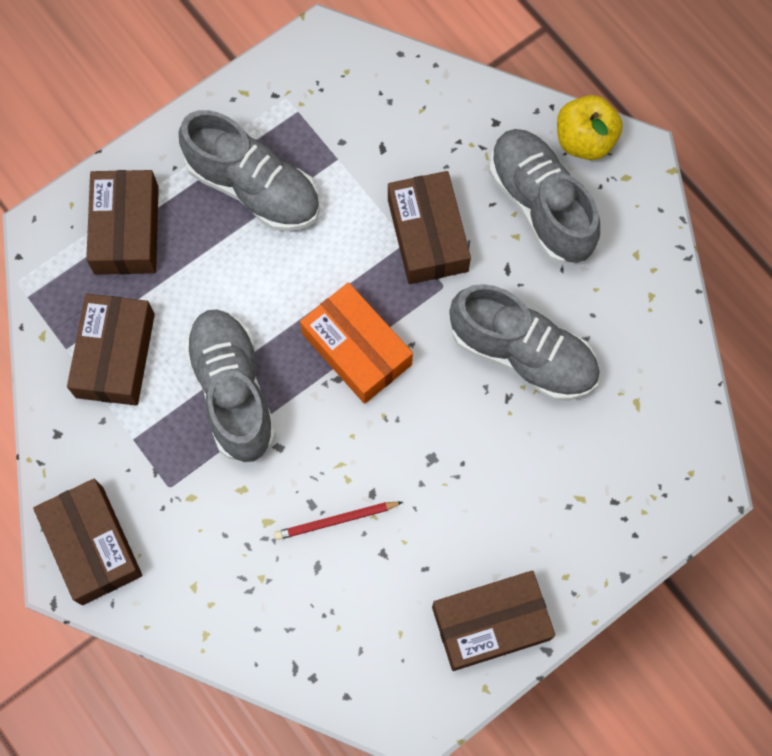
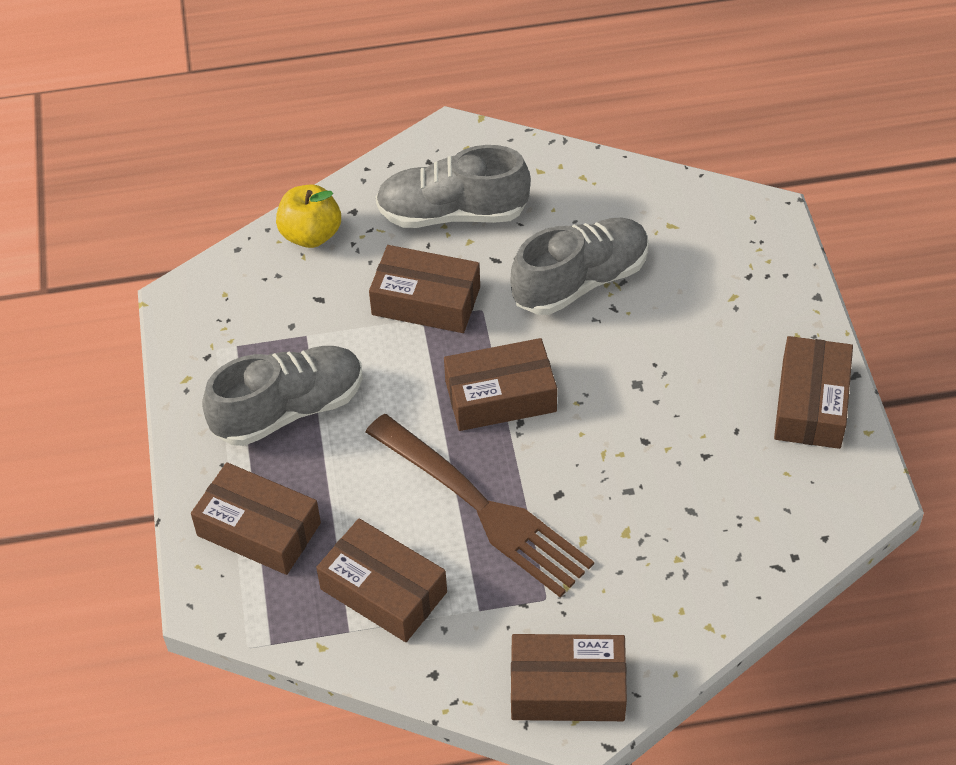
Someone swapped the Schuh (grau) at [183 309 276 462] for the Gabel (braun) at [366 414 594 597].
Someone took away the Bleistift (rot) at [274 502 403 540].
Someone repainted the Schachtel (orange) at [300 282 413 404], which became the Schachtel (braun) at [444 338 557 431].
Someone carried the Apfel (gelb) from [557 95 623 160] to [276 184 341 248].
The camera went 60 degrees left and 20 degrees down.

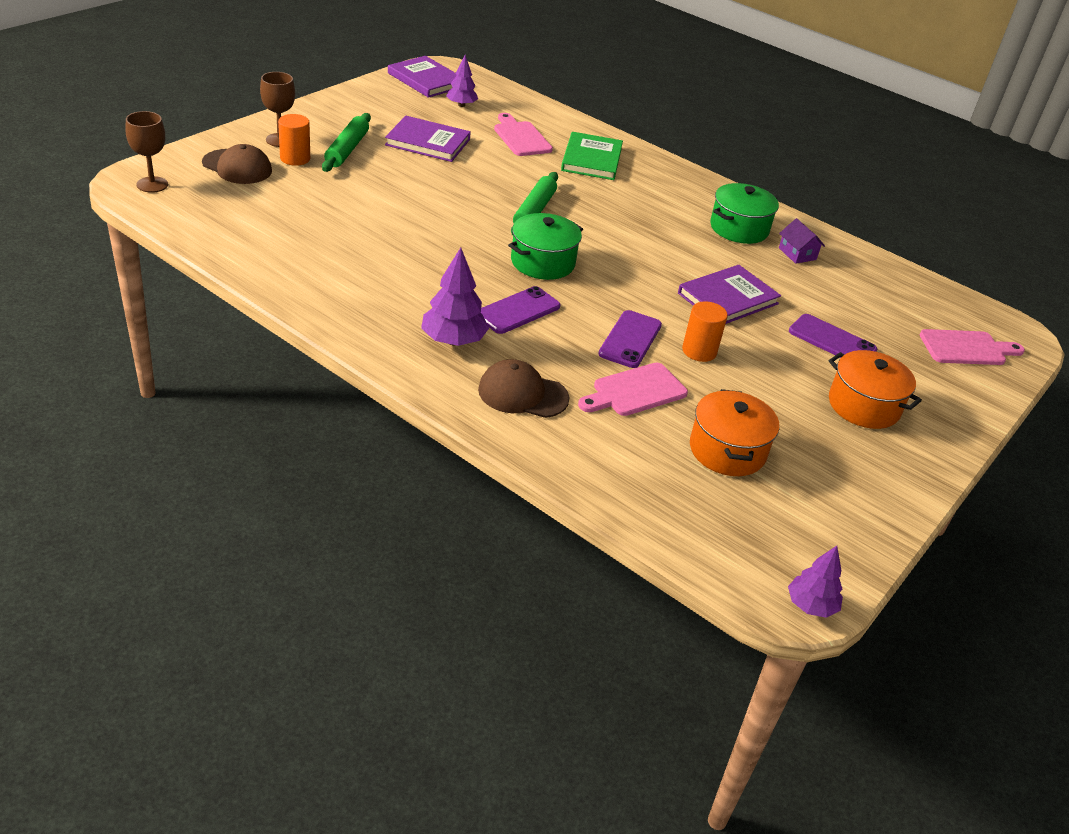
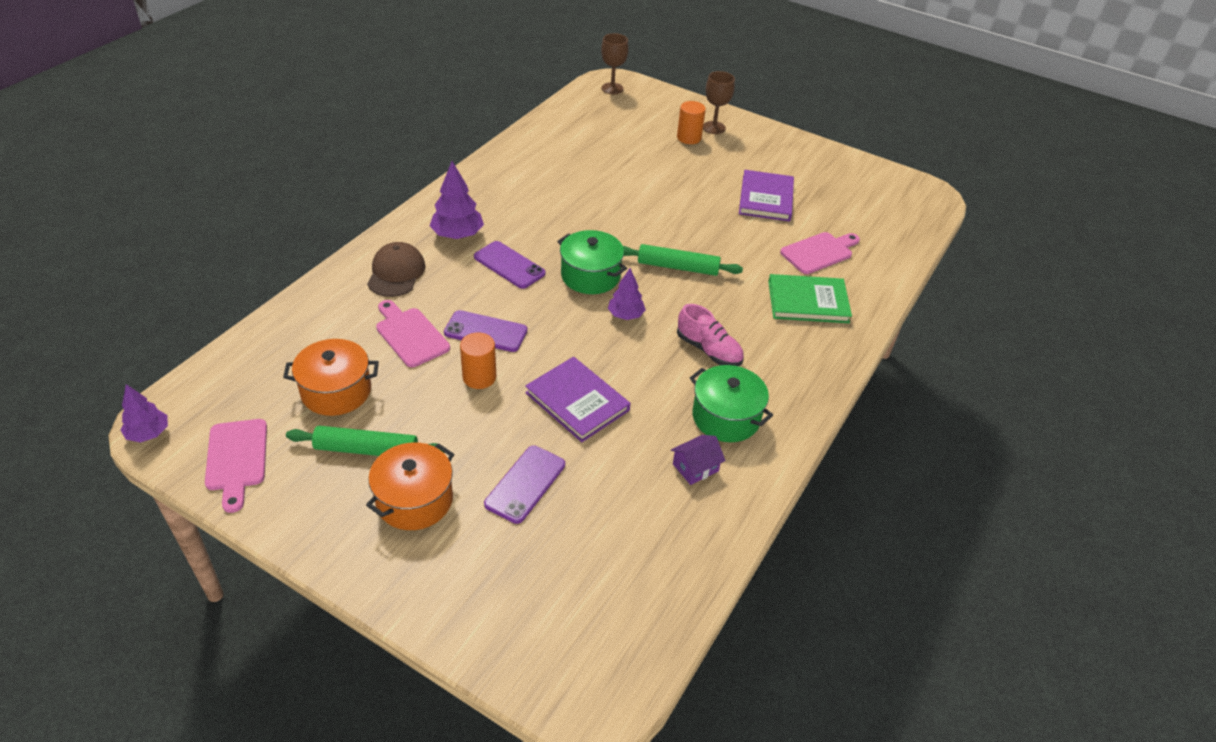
Someone took away the Kappe (braun) at [202 144 272 184].
Someone carried the Nudelholz (grün) from [322 113 371 172] to [286 426 444 456].
Someone took away the Buch (lila) at [388 56 457 98].
Someone carried the Baum (lila) from [446 55 478 107] to [608 268 646 320].
Someone carried the Schneidebrett (rosa) from [920 329 1025 365] to [205 419 267 513].
Someone put down the Schuh (rosa) at [677 304 744 366].
The camera went 85 degrees right and 5 degrees up.

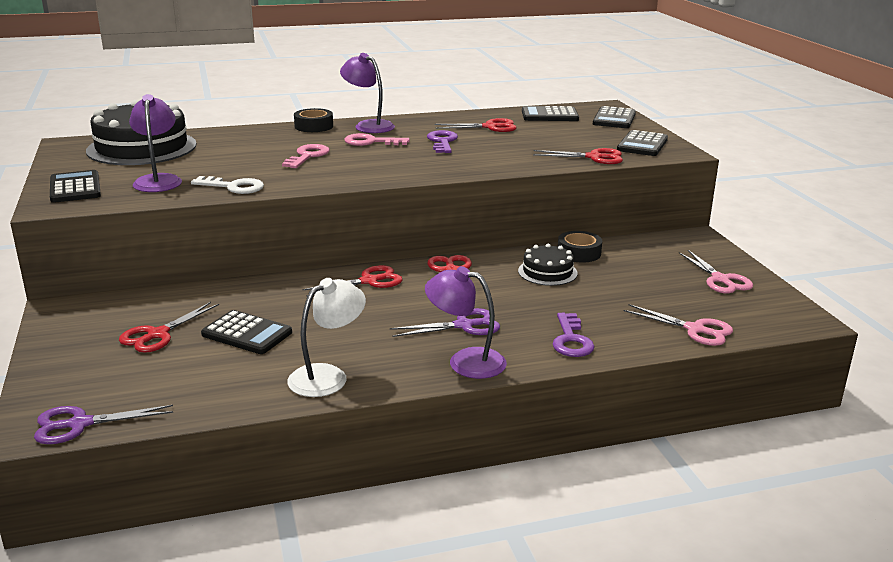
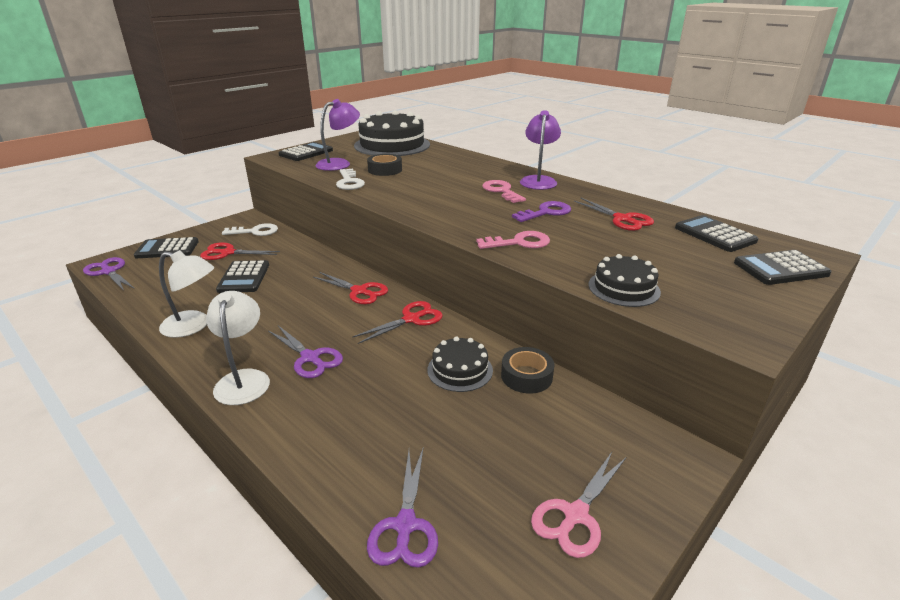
Someone carried the Schlüssel (rosa) from [282 144 329 168] to [477 231 550 249].
Someone carried the Klebeband (schwarz) from [294 108 333 132] to [367 154 402 176].
Someone repainted the Lampe (lila) at [425 266 507 379], which became the Lampe (weiß) at [206 291 270 405].
Someone swapped the Schere (rot) at [533 148 623 164] for the Kuchen (schwarz) at [589 254 661 307].
Someone took away the Schlüssel (lila) at [552 313 595 357].
Someone carried the Taschenrechner (schwarz) from [617 130 668 156] to [134 237 199 258].
Someone repainted the Schere (rosa) at [624 304 733 346], which became the Schere (lila) at [367 446 438 568].
Someone put down the Schlüssel (weiß) at [222 223 278 236].
The camera went 60 degrees right and 5 degrees up.

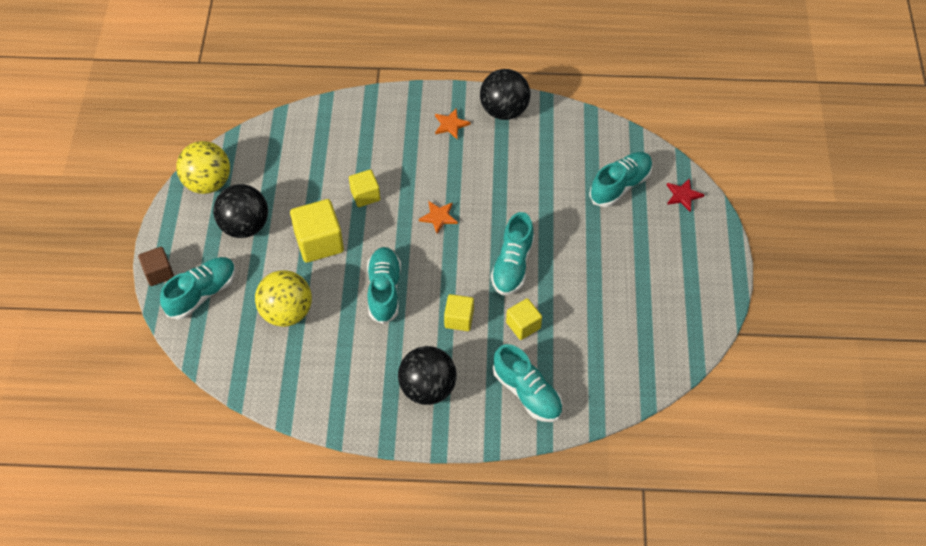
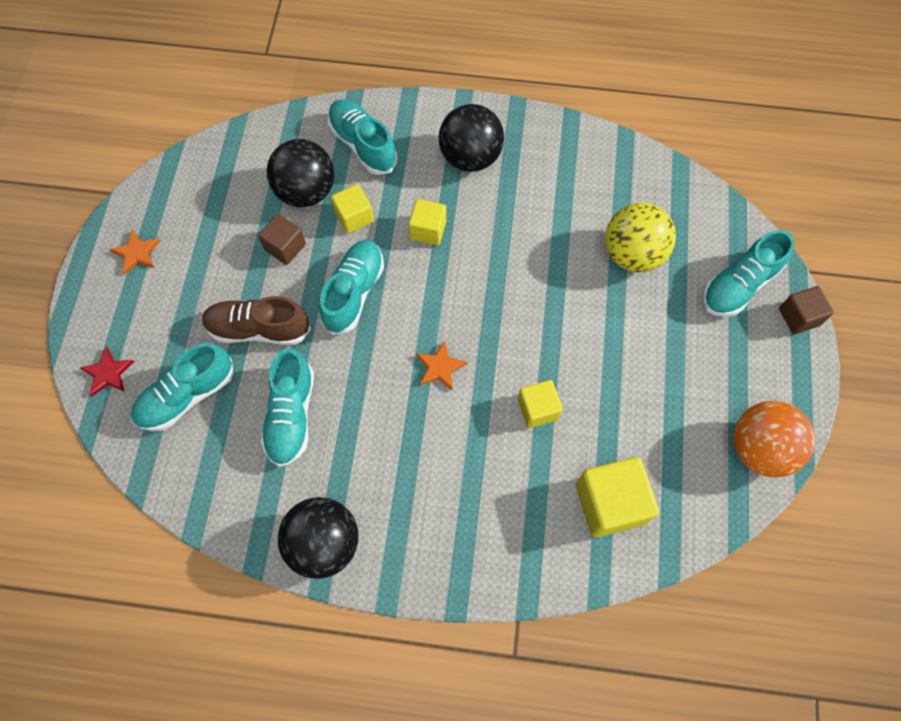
Someone repainted the Ball (gelb) at [176 141 230 194], which became the Ball (orange) at [733 401 815 477].
Someone carried the Ball (schwarz) from [213 184 268 238] to [267 139 334 207].
Someone carried the Kubus (gelb) from [290 199 344 263] to [576 457 659 538].
Someone carried the Schuh (türkis) from [367 247 401 324] to [261 348 314 467].
Someone carried the Stern (orange) from [435 108 470 139] to [109 229 161 275].
Someone put down the Schuh (braun) at [202 296 311 345].
Someone put down the Kubus (braun) at [258 214 306 265].
The camera went 175 degrees left and 10 degrees up.

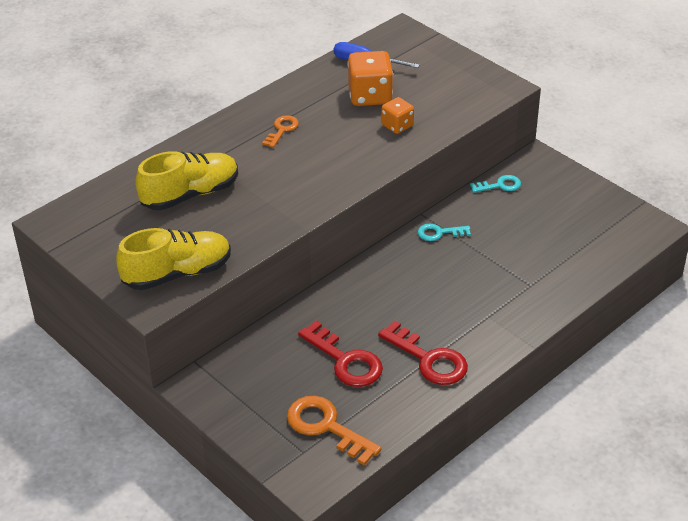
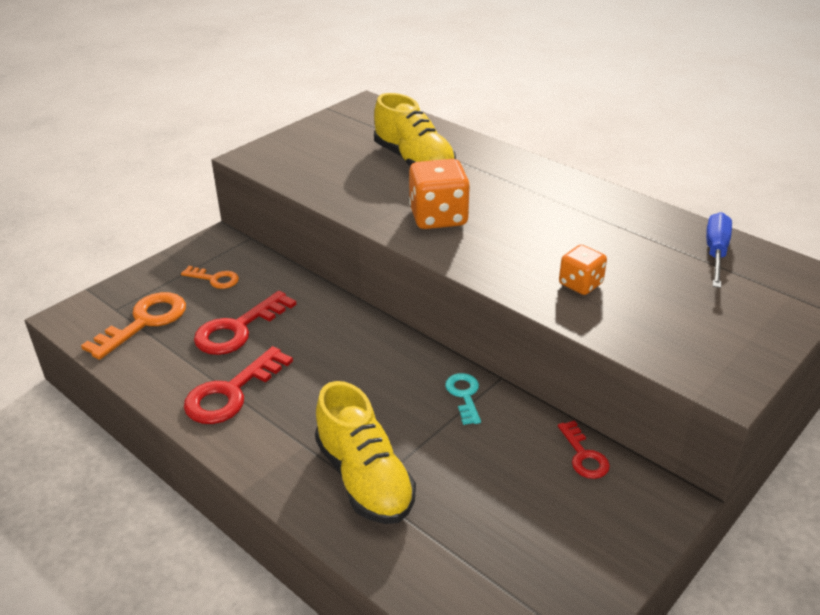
Someone carried the Schuh (gelb) from [116 228 231 290] to [315 381 416 524].
Someone carried the Schlüssel (orange) from [262 115 299 148] to [181 266 239 289].
Someone carried the Spielwürfel (orange) from [347 51 393 106] to [409 159 470 229].
Someone repainted the Schlüssel (türkis) at [470 175 521 193], which became the Schlüssel (rot) at [558 420 610 479].
The camera went 85 degrees right and 5 degrees down.

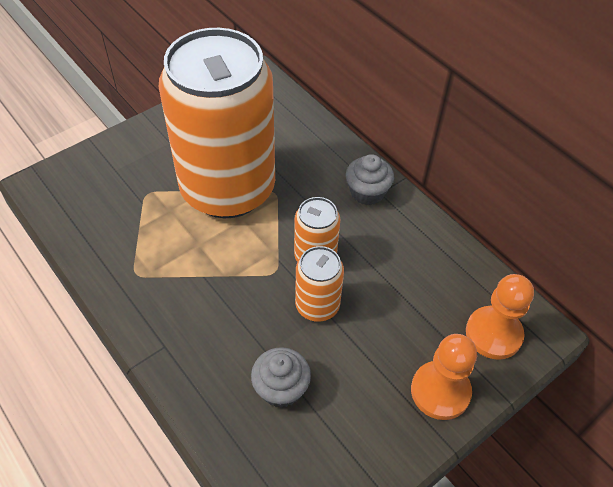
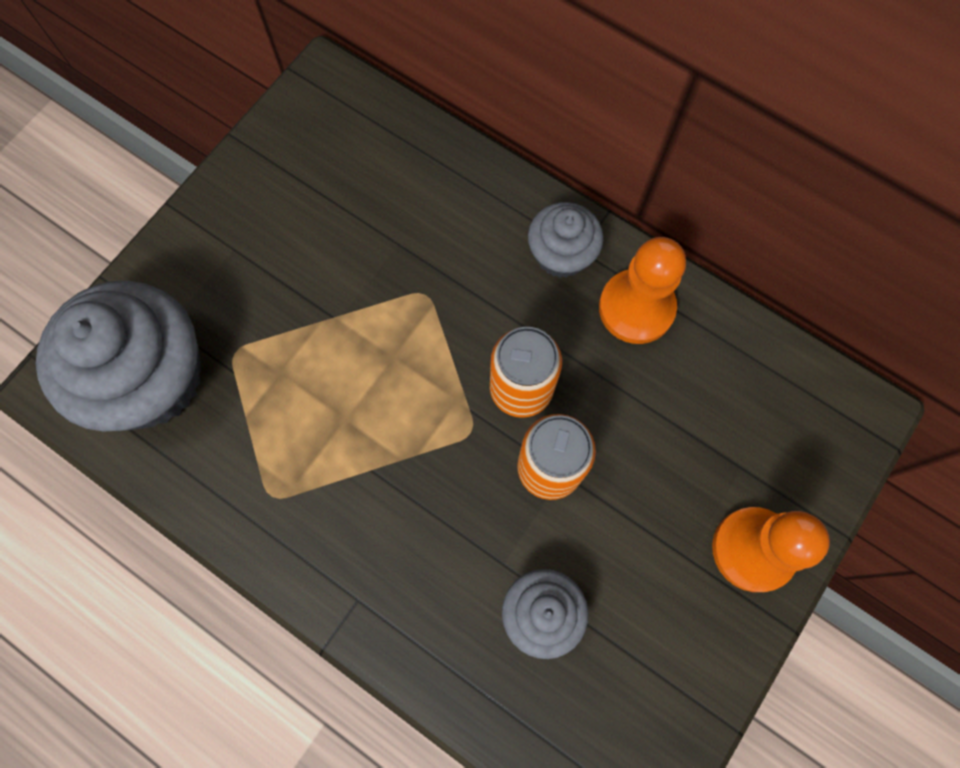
Someone took away the Dose (orange) at [159 28 275 218].
Someone carried the Bauer (orange) from [466 274 534 360] to [599 237 686 344].
Someone put down the Muffin (grau) at [36 280 202 432].
The camera went 15 degrees left and 20 degrees up.

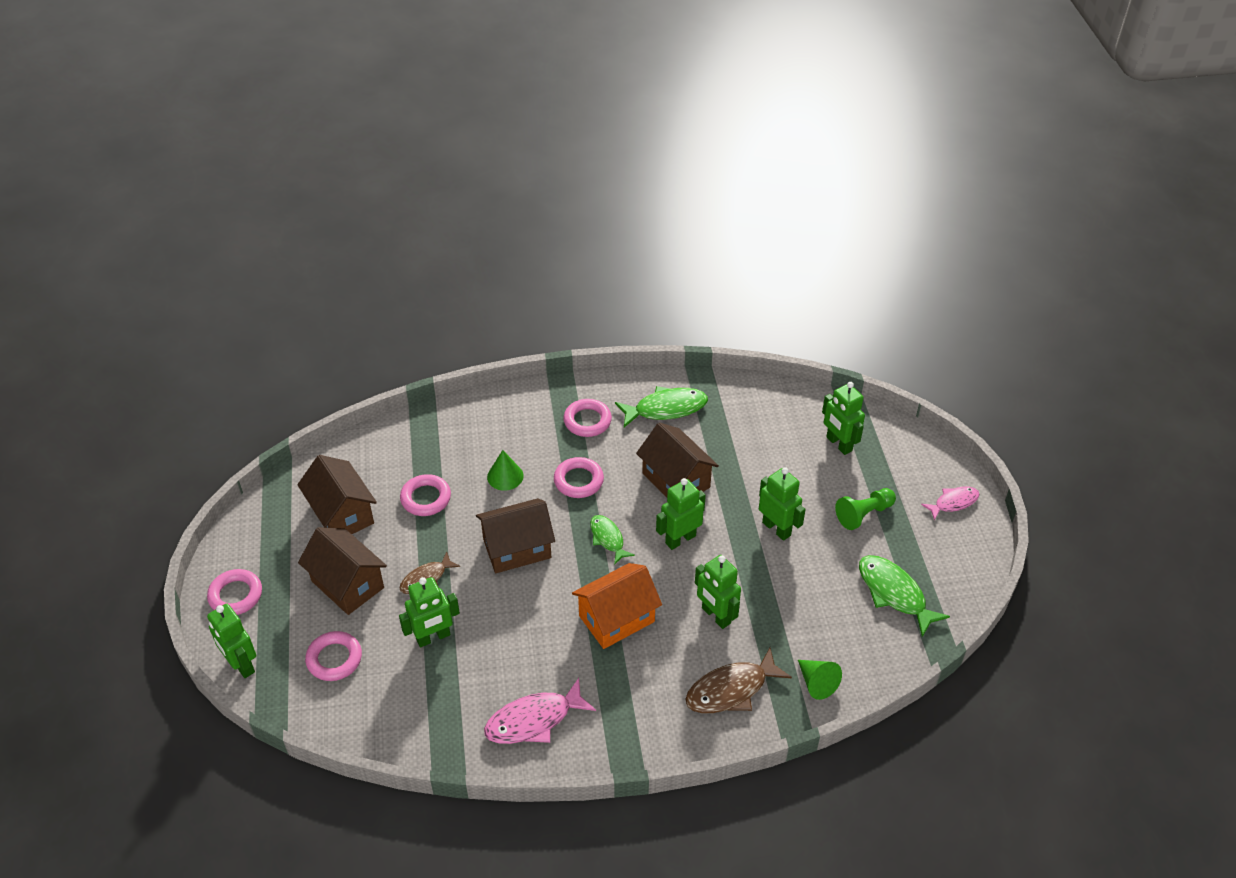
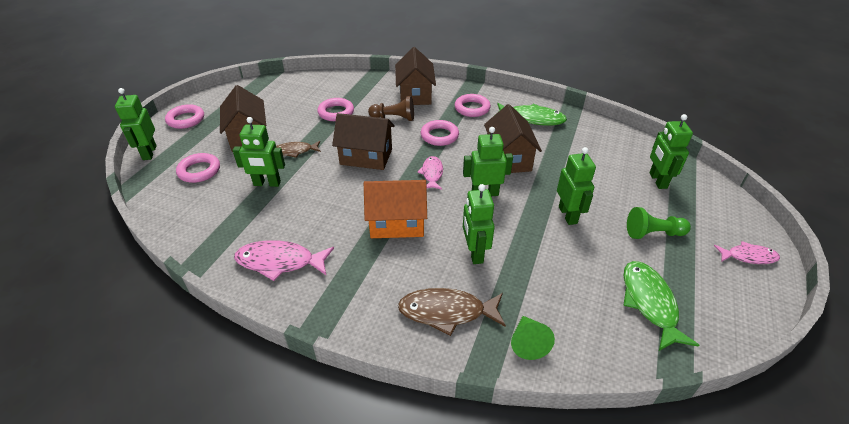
Someone carried the Haus (braun) from [297 455 377 534] to [395 47 436 105].
Someone swapped the Kegel (grün) at [487 450 524 491] for the Bauer (braun) at [368 96 414 121].
Someone repainted the Fisch (grün) at [590 515 635 565], which became the Fisch (rosa) at [417 156 443 190].
The camera went 30 degrees right and 5 degrees down.

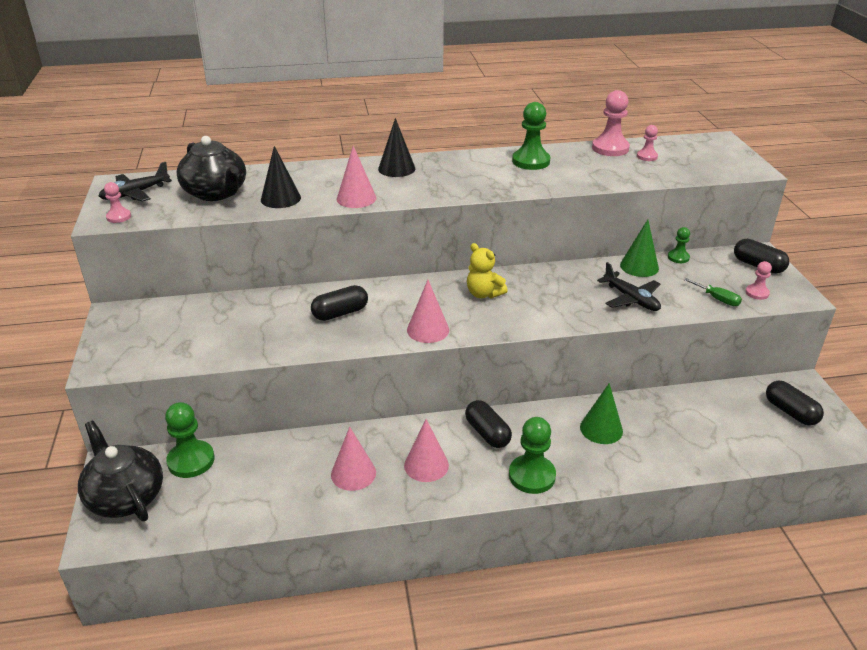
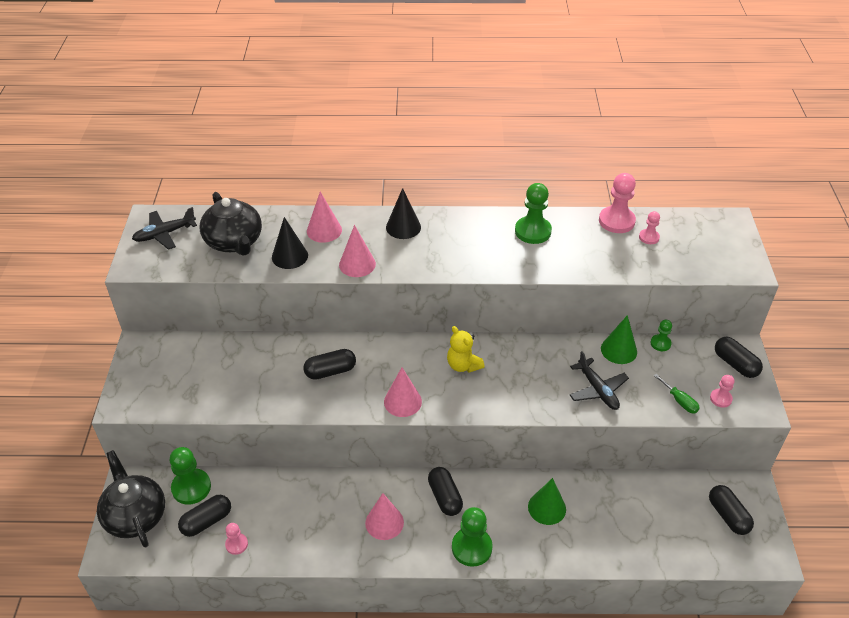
Someone carried the Bauer (rosa) from [104 182 131 223] to [225 523 248 555].
Someone carried the Kegel (rosa) from [331 427 376 491] to [307 192 342 243].
Someone put down the Kapsel (schwarz) at [178 495 231 537].
The camera went 10 degrees right and 10 degrees up.

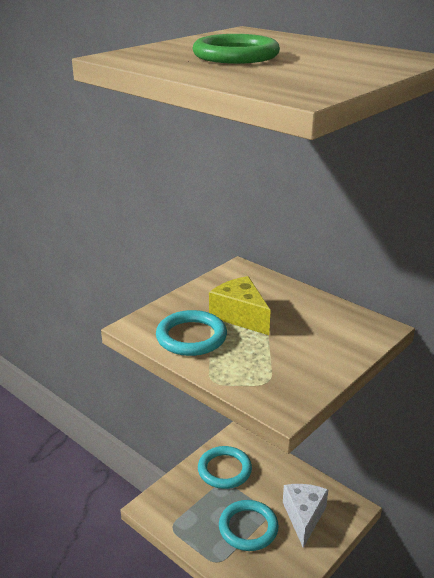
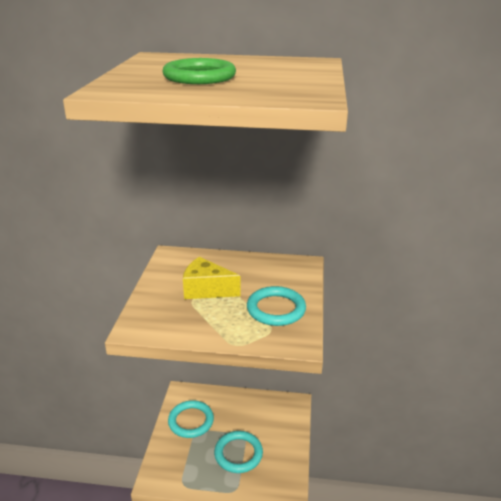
Someone carried the Ring (türkis) from [156 310 227 356] to [247 286 306 326].
Someone took away the Käse (weiß) at [283 484 328 548].
The camera went 35 degrees left and 0 degrees up.

